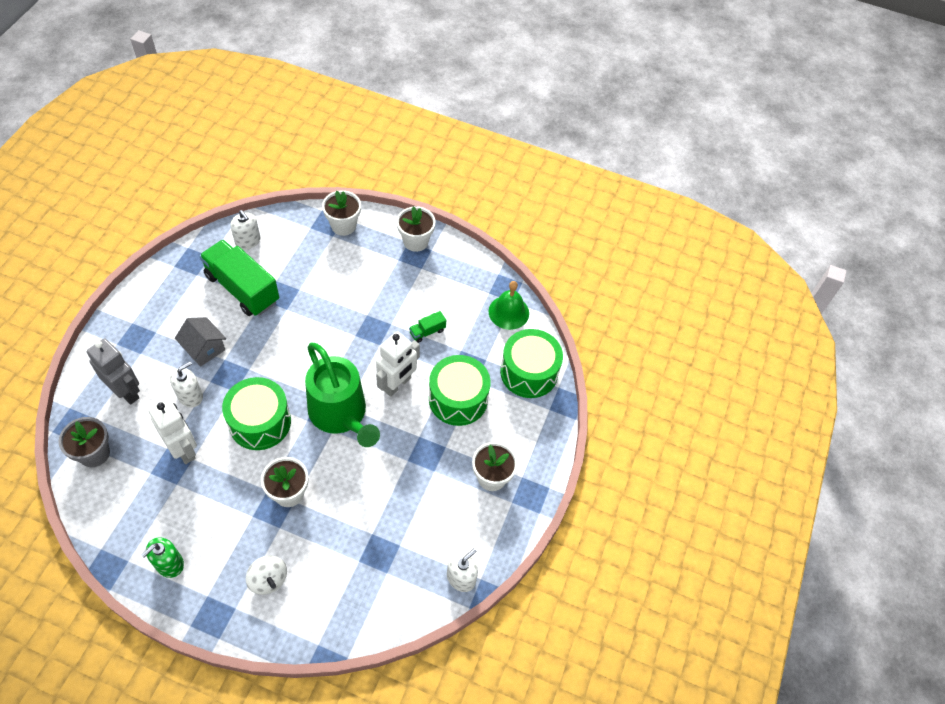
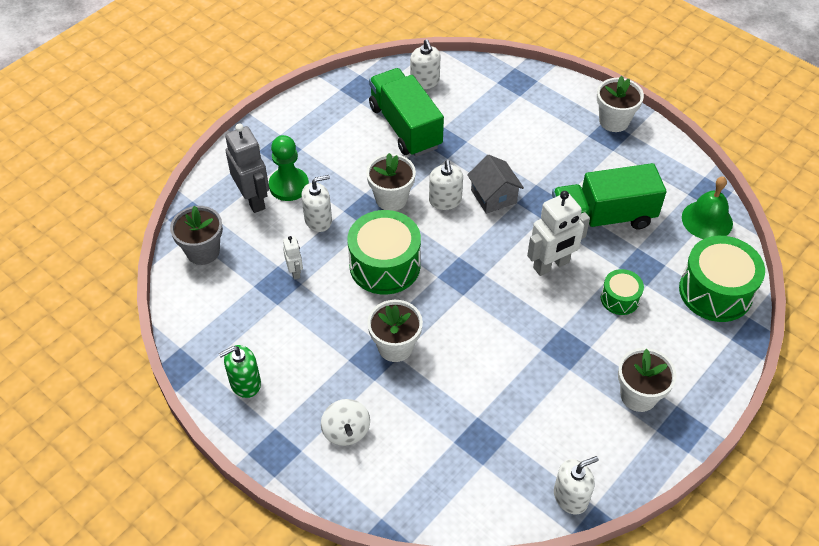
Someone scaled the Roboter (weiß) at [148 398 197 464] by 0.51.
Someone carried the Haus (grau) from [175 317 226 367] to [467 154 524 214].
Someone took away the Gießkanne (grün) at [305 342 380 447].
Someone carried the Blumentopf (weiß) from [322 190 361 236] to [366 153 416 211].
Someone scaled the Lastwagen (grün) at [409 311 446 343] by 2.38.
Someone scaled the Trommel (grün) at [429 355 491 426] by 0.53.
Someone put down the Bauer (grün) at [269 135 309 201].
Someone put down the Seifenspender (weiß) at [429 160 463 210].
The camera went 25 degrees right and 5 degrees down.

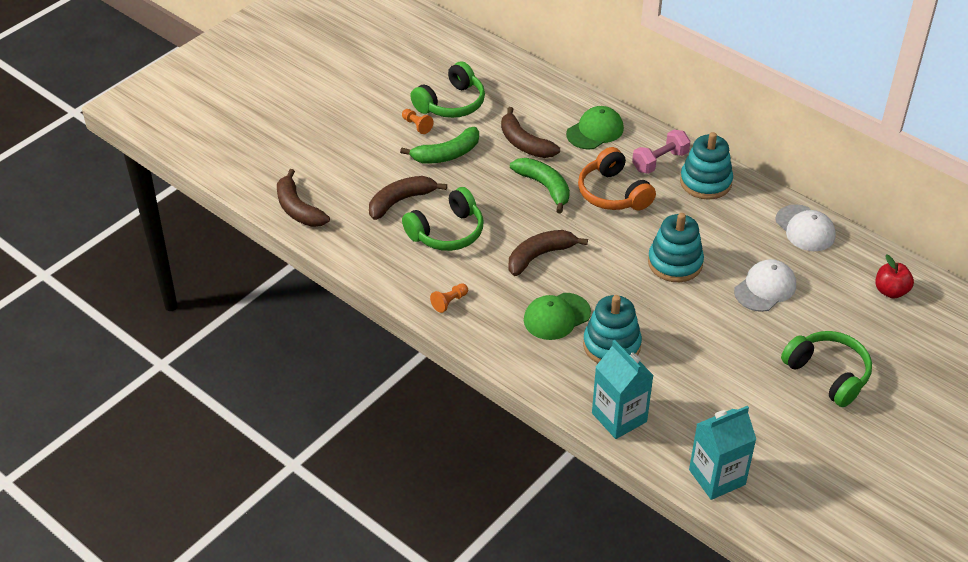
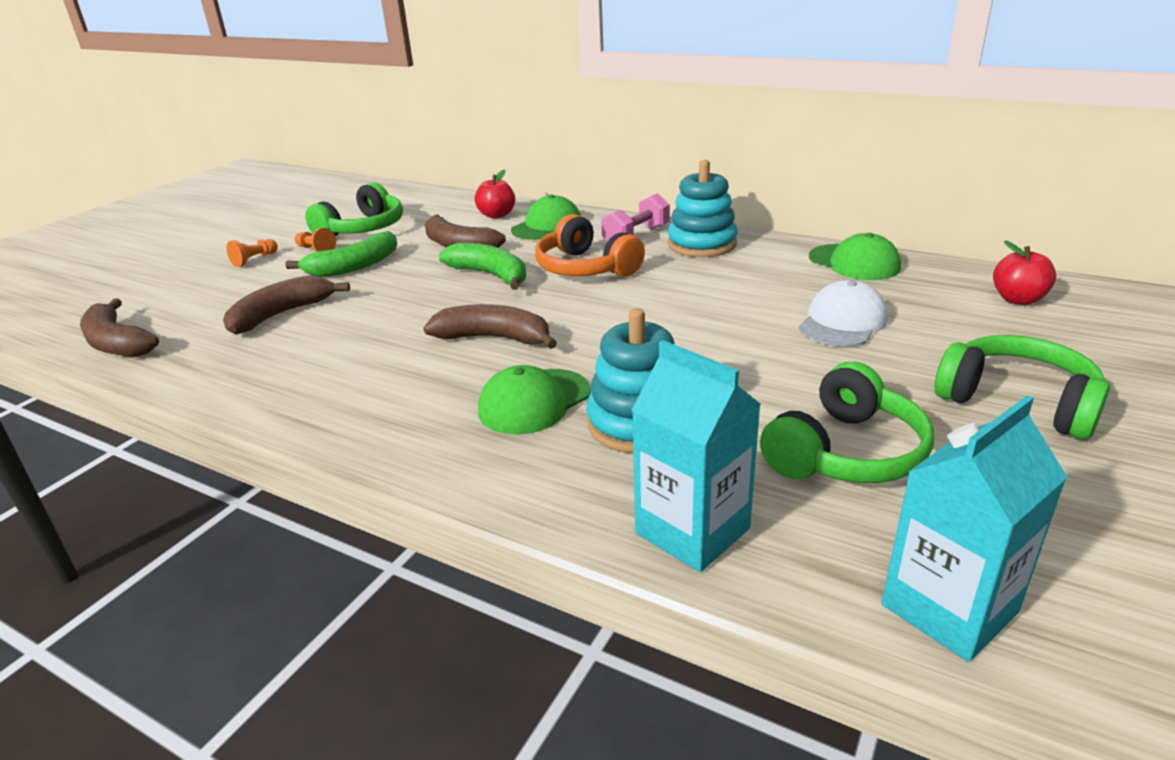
Someone carried the Kopfhörer (grün) from [402 187 484 251] to [760 362 934 483].
Someone carried the Bauer (orange) from [430 283 468 313] to [227 239 278 267].
Someone rotated the Banane (braun) at [509 230 588 276] by 60 degrees clockwise.
Someone took away the Stapelspielzeug (türkis) at [648 213 704 282].
Someone repainted the Kappe (weiß) at [776 204 836 251], which became the Kappe (grün) at [809 233 901 280].
Someone put down the Apfel (rot) at [475 170 515 219].
The camera went 10 degrees left and 15 degrees down.

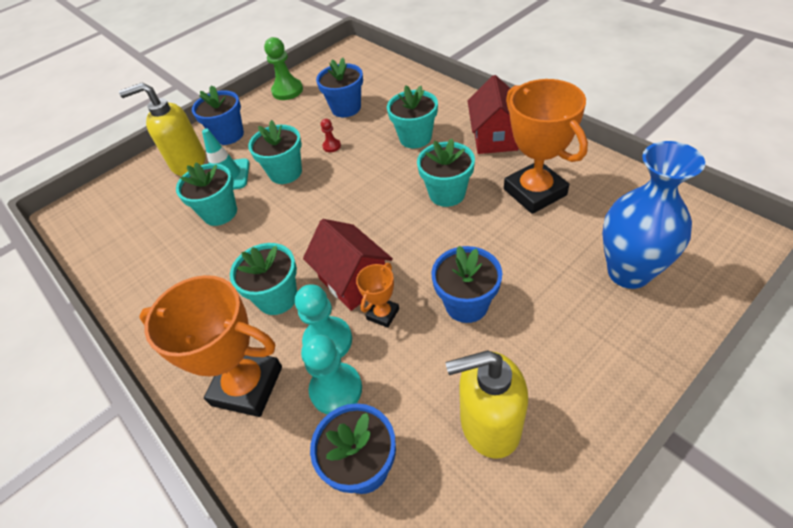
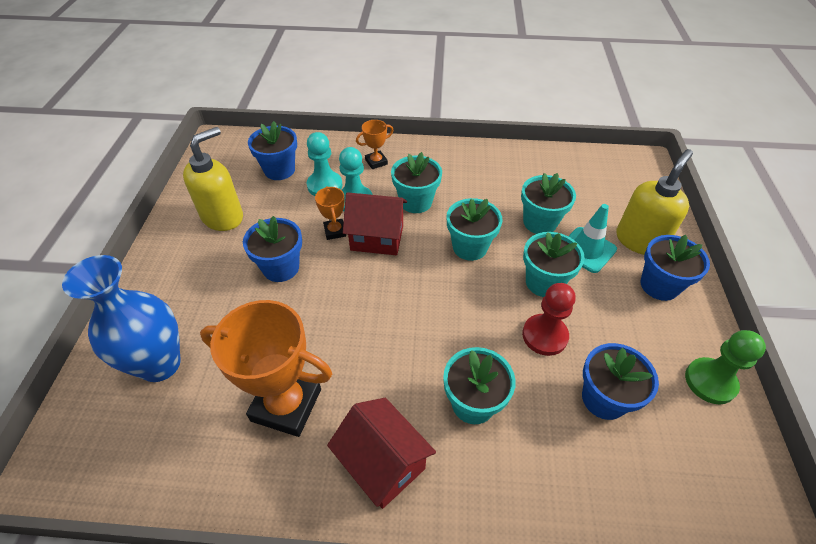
Someone scaled the Pokal (orange) at [139 275 282 417] by 0.48.
Someone scaled the Bauer (rot) at [321 119 341 152] by 1.95.
Someone carried the Blumentopf (türkis) from [417 139 475 207] to [447 198 503 261].
The camera went 130 degrees right and 0 degrees up.

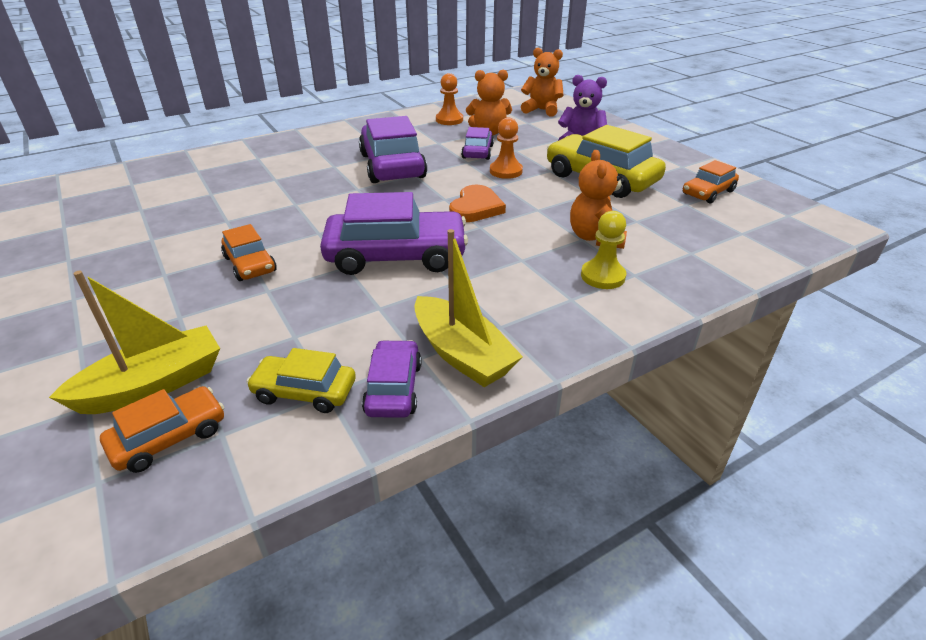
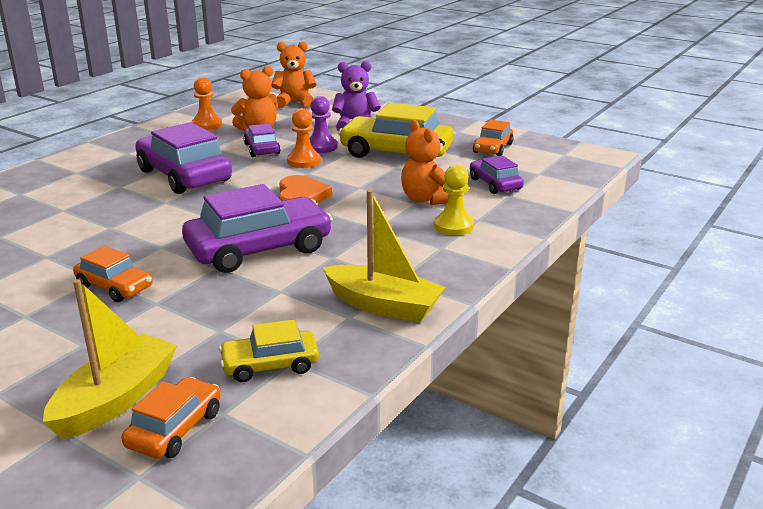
Someone carried the Auto (lila) from [362 340 422 418] to [470 155 524 194].
Someone put down the Bauer (lila) at [310 96 338 153].
The camera went 25 degrees left and 10 degrees down.

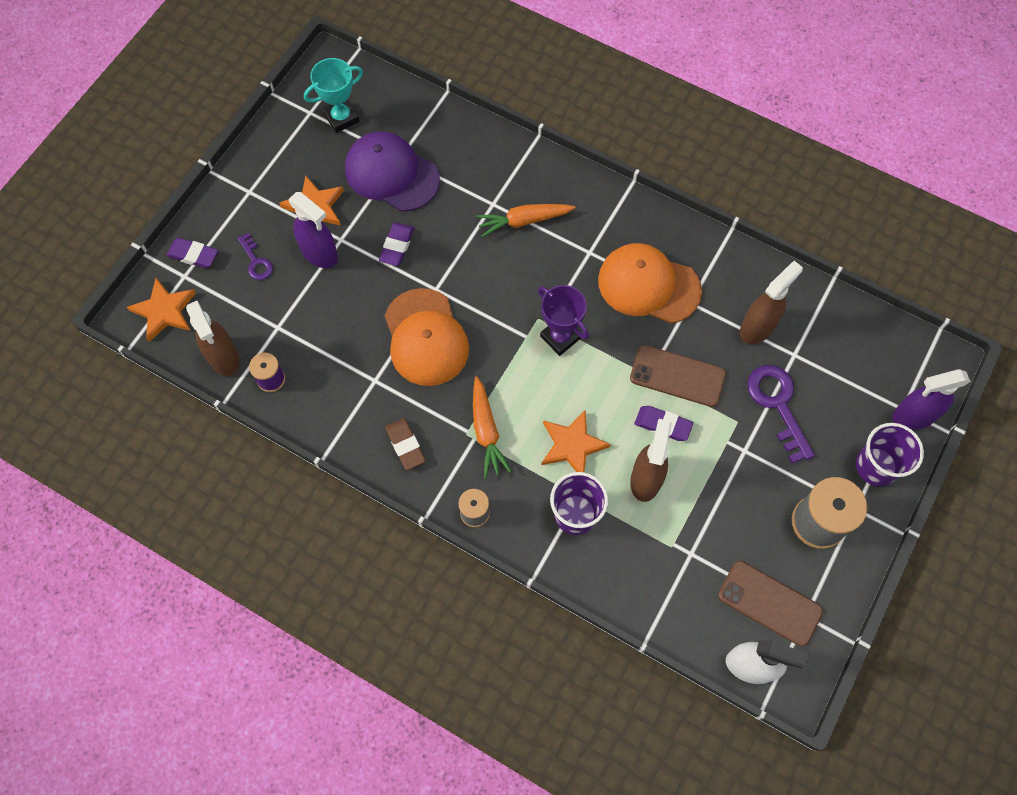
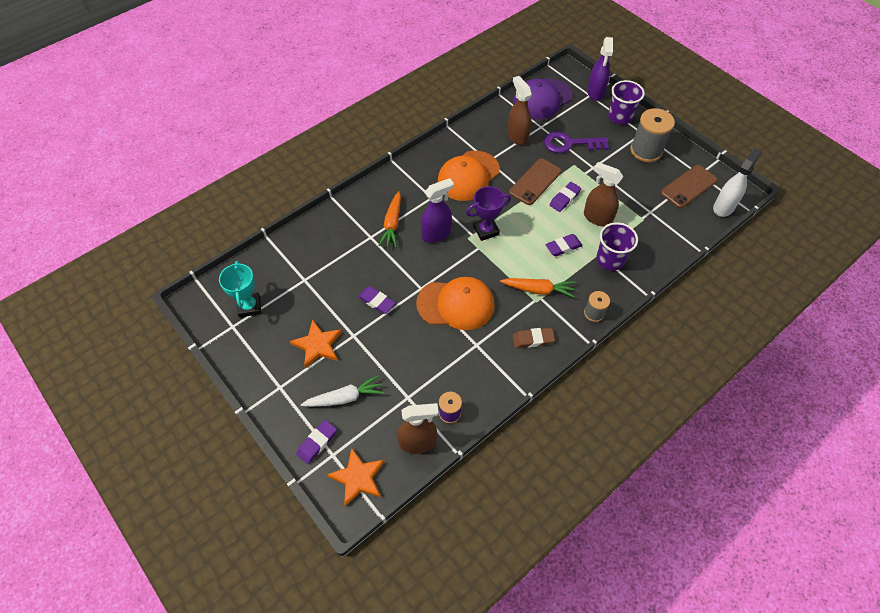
Someone swapped the Schlüssel (lila) at [238 233 273 280] for the Karotte (weiß) at [301 375 384 407].
Someone carried the Sprühflasche (lila) from [289 192 338 268] to [421 178 454 243].
Someone carried the Kappe (lila) from [345 131 440 211] to [513 78 572 119].
Someone swapped the Stern (orange) at [541 410 611 472] for the Radiergummi (lila) at [545 234 583 256].
The camera went 70 degrees left and 10 degrees down.

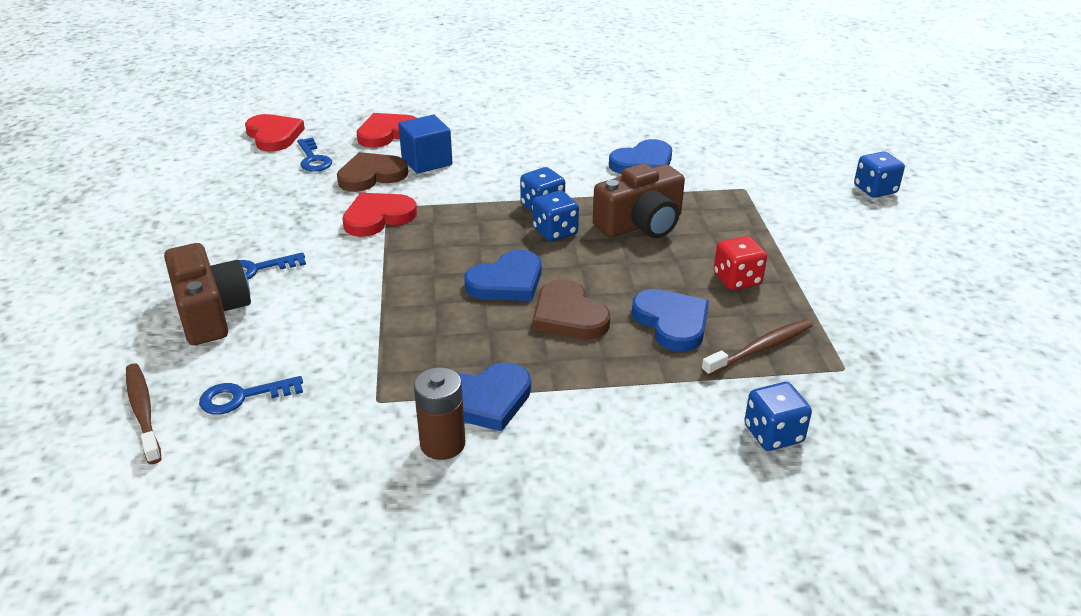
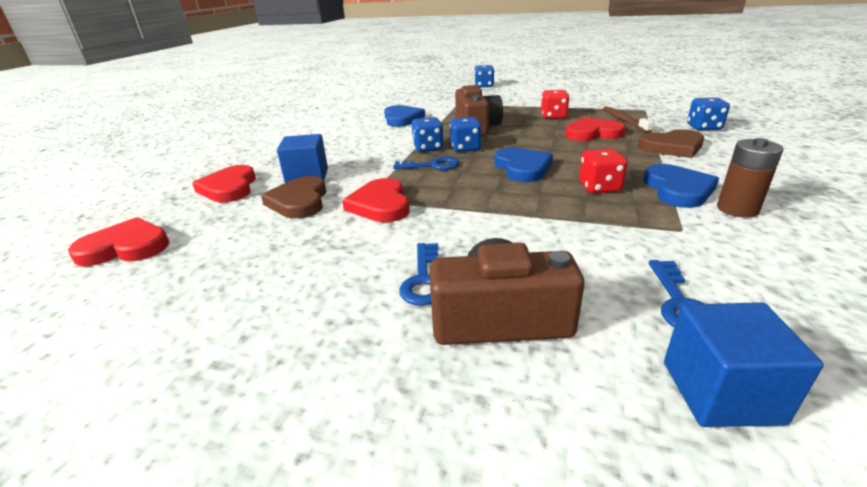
Someone swapped the Zahnbürste (braun) at [126 363 162 464] for the Kubus (blau) at [664 302 823 427].
Someone carried the Schlüssel (blau) from [297 138 332 172] to [393 157 460 170].
Someone carried the Herz (braun) from [533 279 610 339] to [638 129 704 158].
Someone repainted the Herz (blau) at [632 289 709 352], which became the Herz (rot) at [565 117 626 141].
Someone put down the Spielwürfel (rot) at [579 149 627 193].
The camera went 65 degrees left and 5 degrees down.

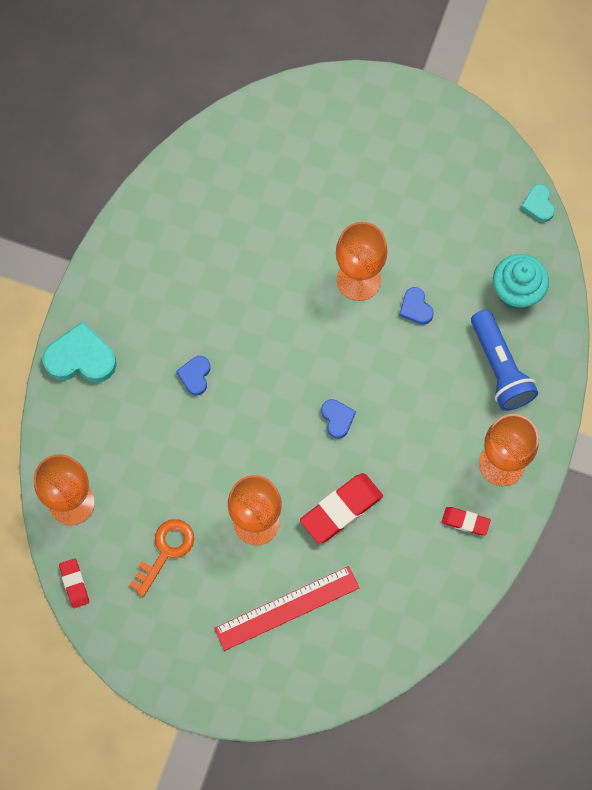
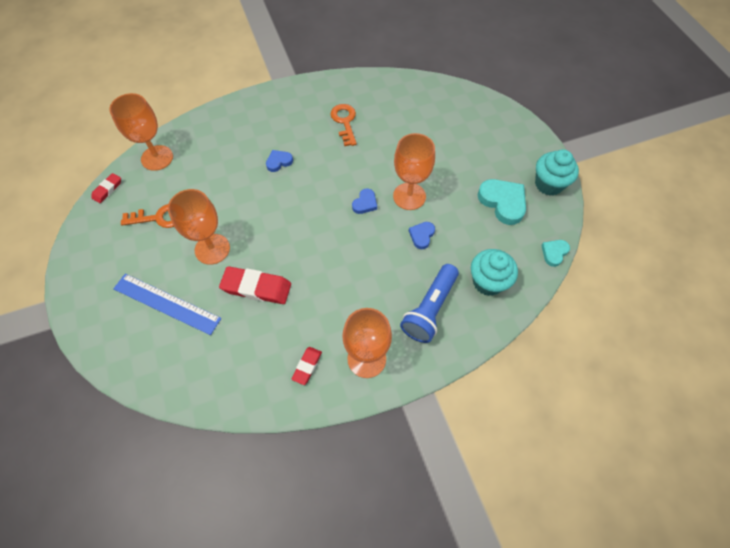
Someone carried the Herz (türkis) from [43 321 117 383] to [477 179 526 225].
Someone repainted the Lineal (rot) at [214 566 360 651], which became the Lineal (blau) at [113 274 221 335].
Someone carried the Herz (blau) from [321 399 356 439] to [352 189 377 214].
Someone rotated the Radiergummi (rot) at [441 507 491 535] by 45 degrees clockwise.
Someone put down the Schlüssel (orange) at [330 104 357 146].
Someone put down the Muffin (türkis) at [535 149 579 196].
The camera went 50 degrees right and 10 degrees down.

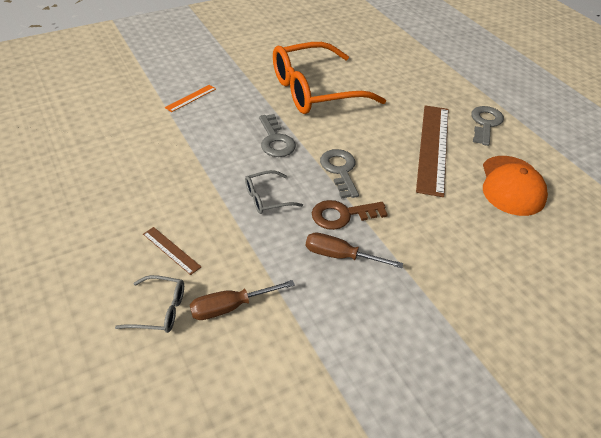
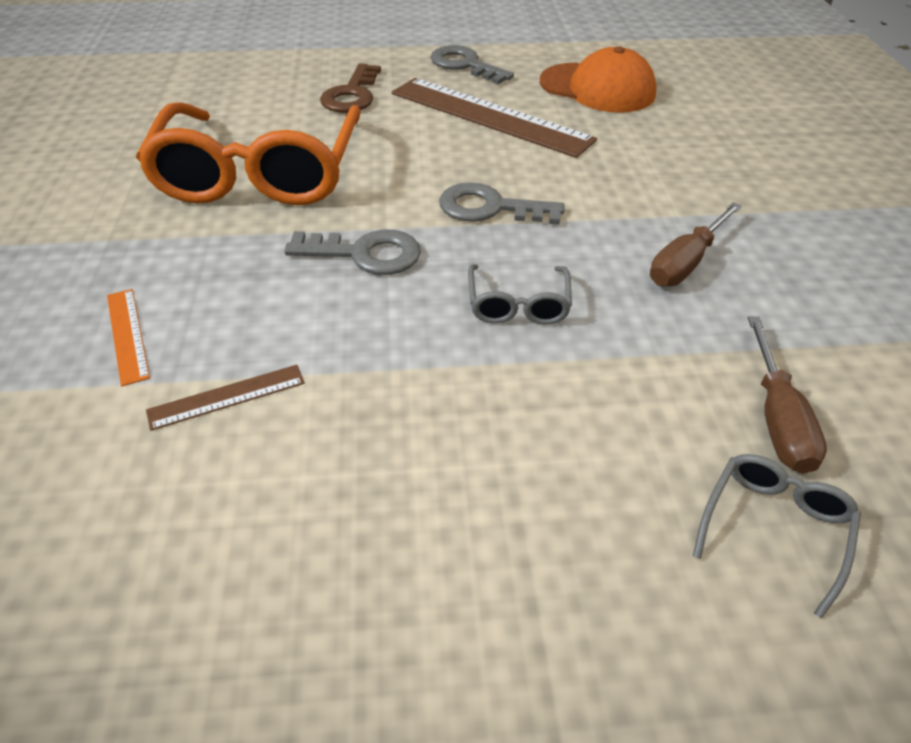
Someone carried the Lineal (braun) from [143 227 201 275] to [146 365 305 431].
Someone carried the Schlüssel (braun) from [312 200 388 230] to [320 63 381 113].
The camera went 65 degrees left and 0 degrees up.

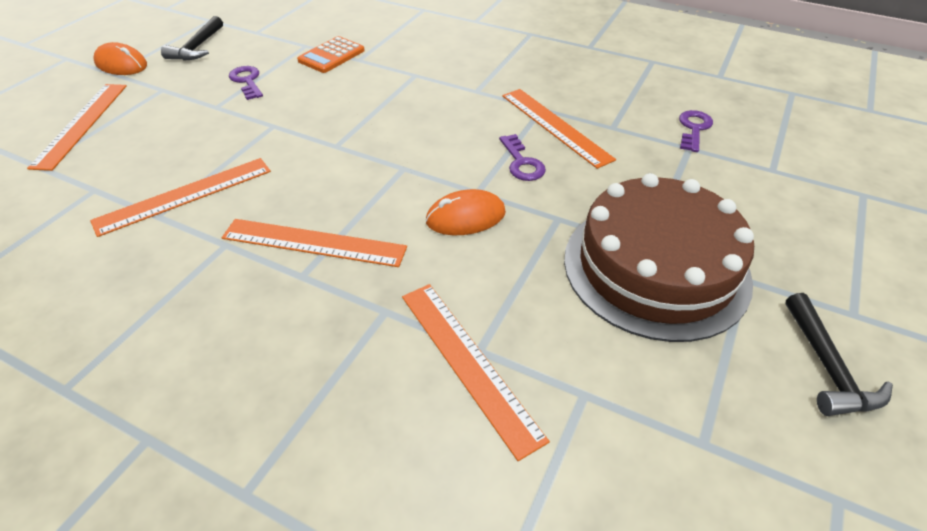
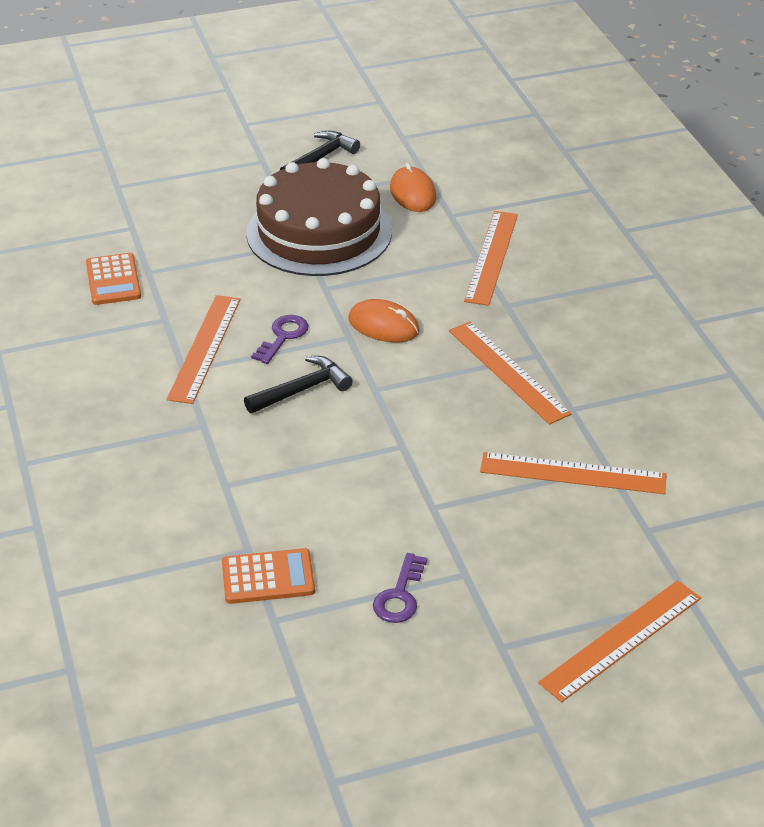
Someone carried the Computermaus (orange) from [94 42 147 75] to [390 163 437 212].
Someone carried the Hammer (schwarz) from [161 16 223 61] to [244 356 353 414].
Someone swapped the Schlüssel (lila) at [679 110 713 152] for the Taschenrechner (orange) at [86 253 141 305].
The camera went 135 degrees left and 5 degrees down.

